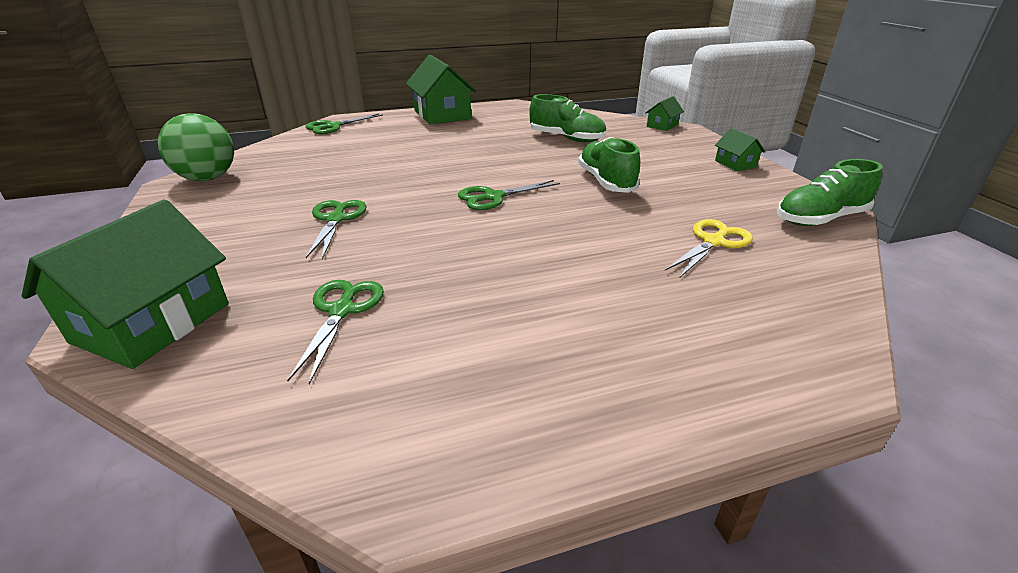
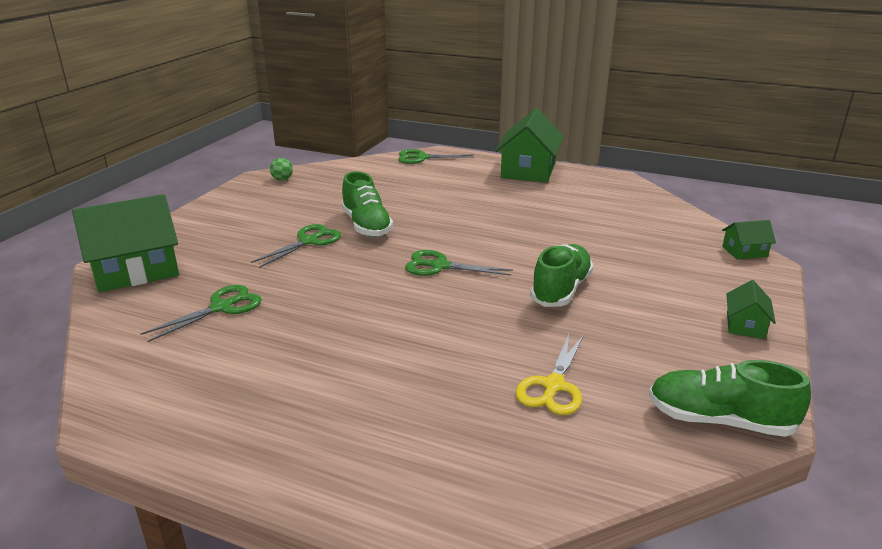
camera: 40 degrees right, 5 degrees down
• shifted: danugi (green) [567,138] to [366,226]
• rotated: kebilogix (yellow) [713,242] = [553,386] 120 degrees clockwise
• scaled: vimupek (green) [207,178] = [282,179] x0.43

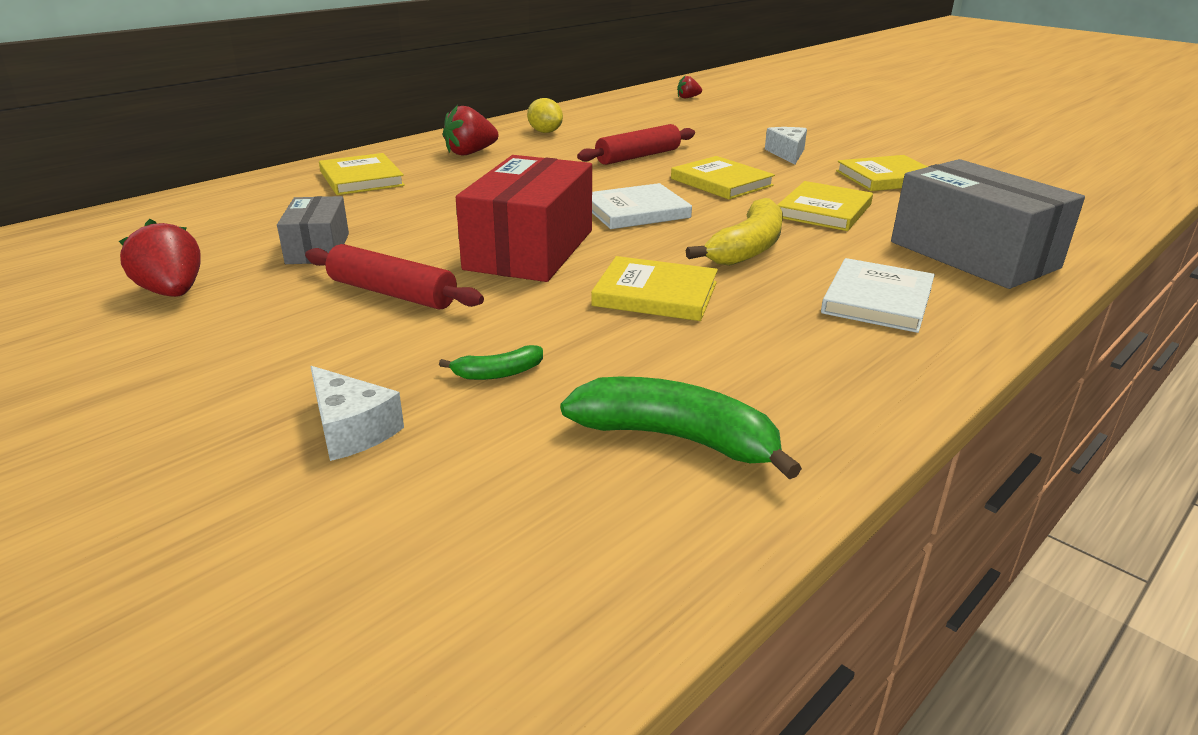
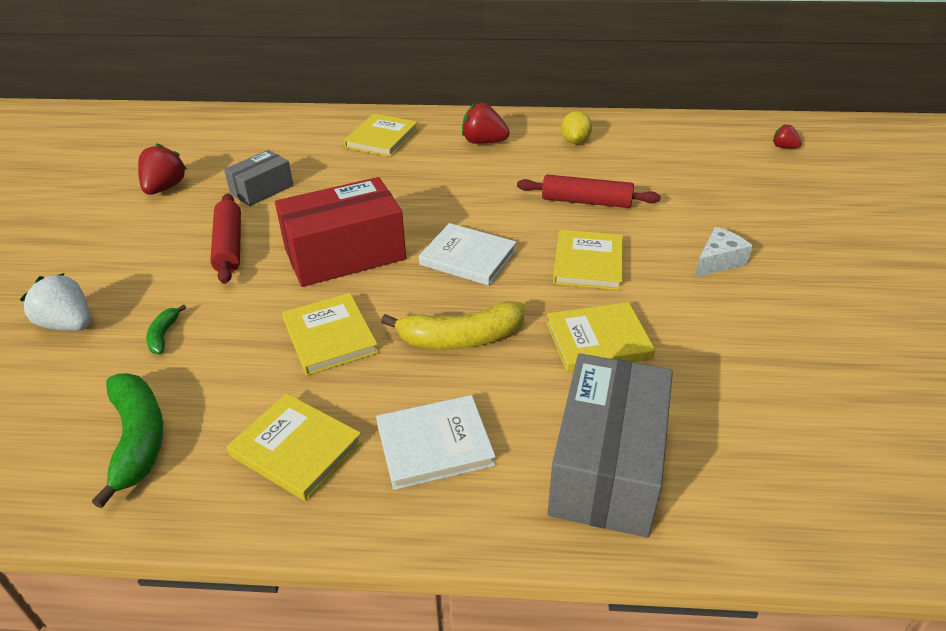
camera: 50 degrees right, 10 degrees up
• shifted: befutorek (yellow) [886,178] to [296,449]
• swapped: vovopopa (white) [352,429] to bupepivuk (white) [68,324]
• rotated: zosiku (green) [498,373] = [164,335] 60 degrees clockwise

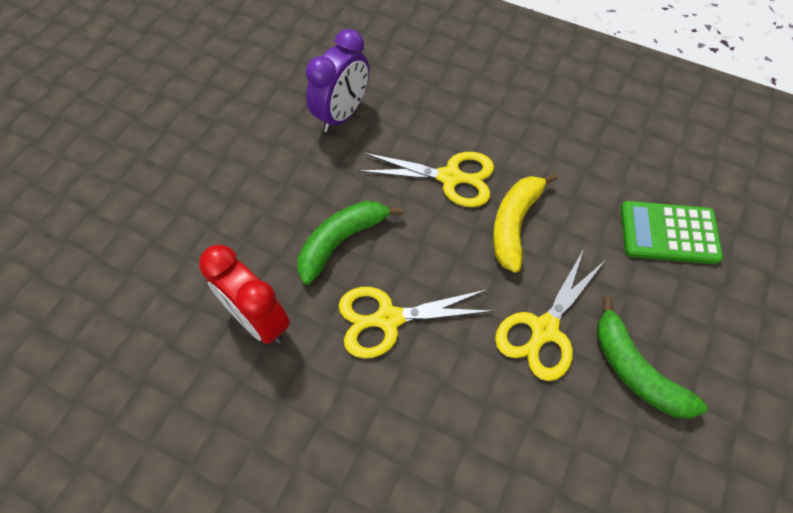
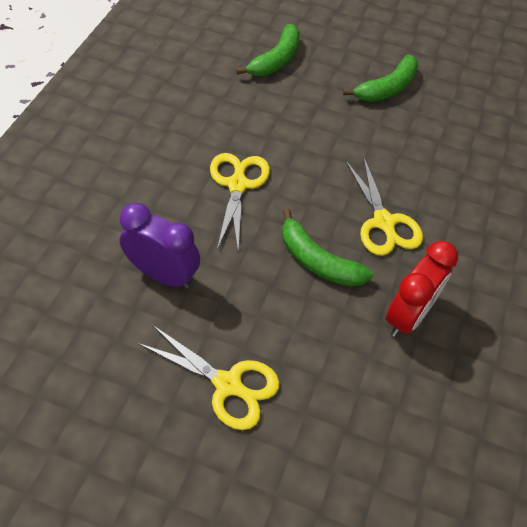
camera: 100 degrees left, 5 degrees down
• gone: zosiku (yellow) [514,224]
• shifted: kebilogix (yellow) [543,330] to [228,385]
• swapped: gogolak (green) [669,233] to zosiku (green) [276,60]

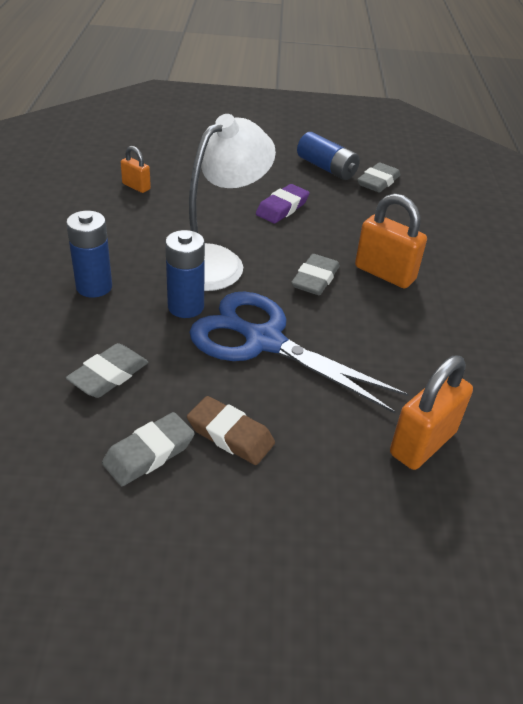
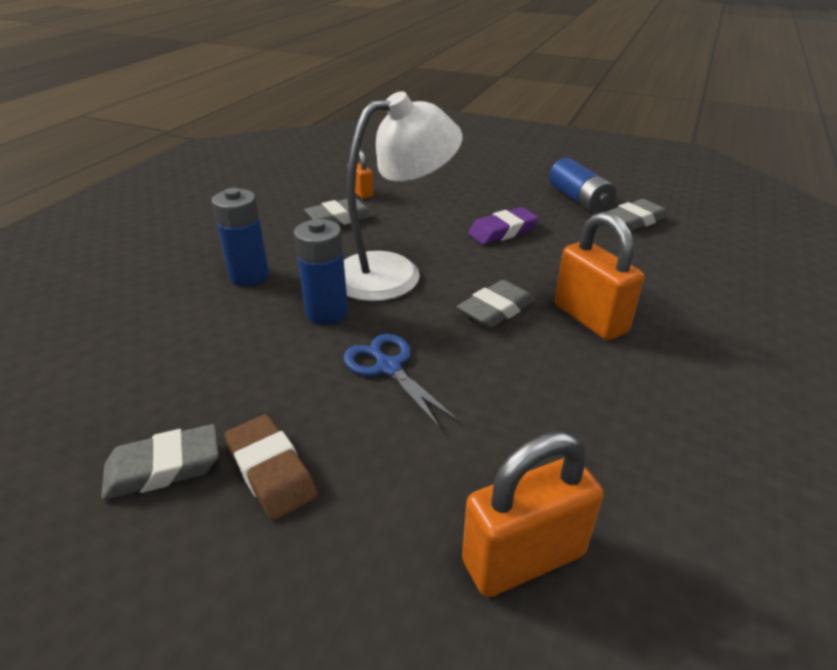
camera: 25 degrees right, 5 degrees down
• shifted: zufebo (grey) [109,375] to [340,218]
• scaled: kebilogix (blue) [264,341] = [388,367] x0.53

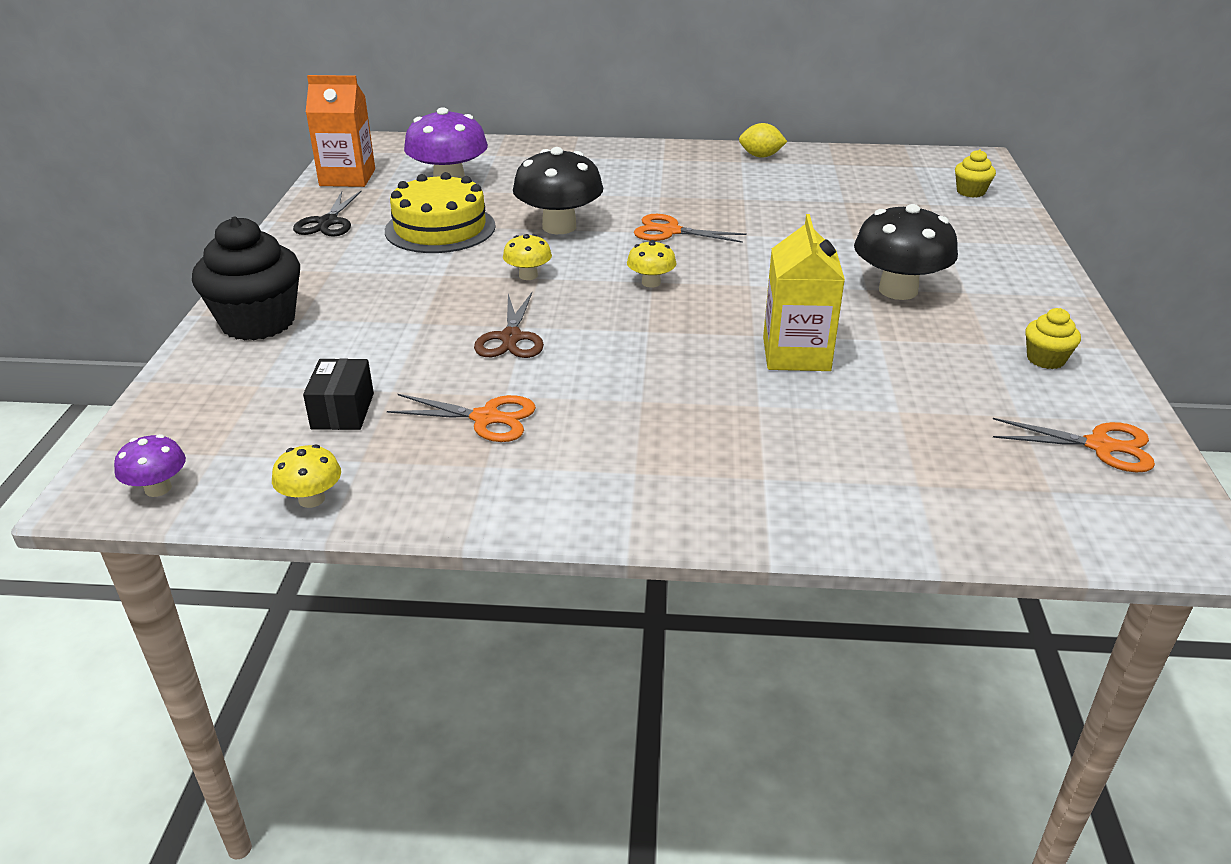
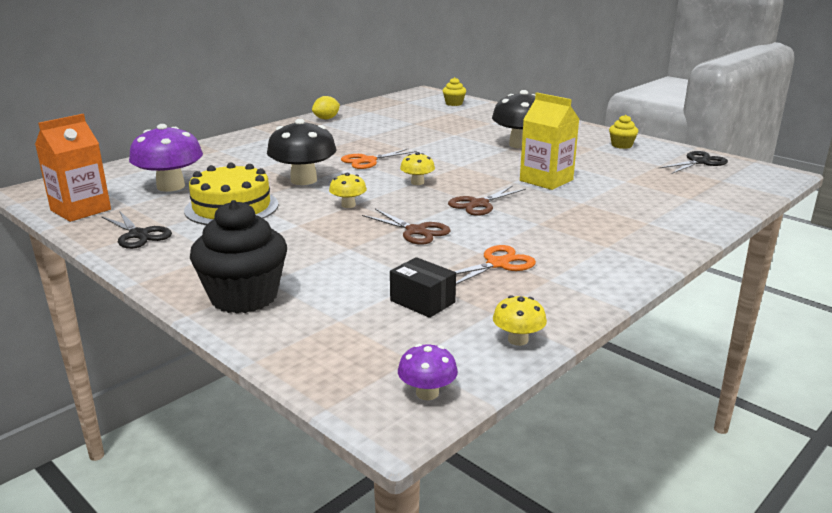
camera: 50 degrees left, 10 degrees down
• new: kebilogix (brown) [479,204]
• repainted: kebilogix (orange) [1100,446] to kebilogix (black) [699,162]

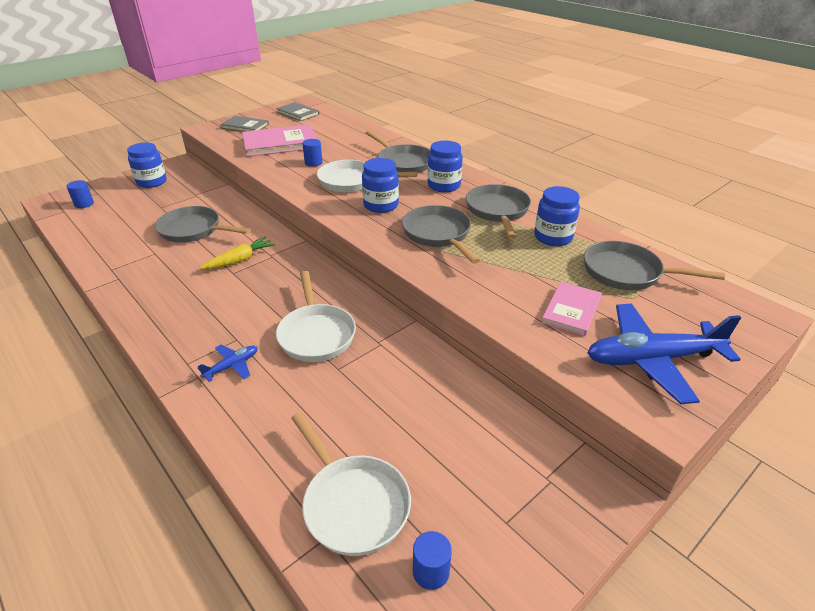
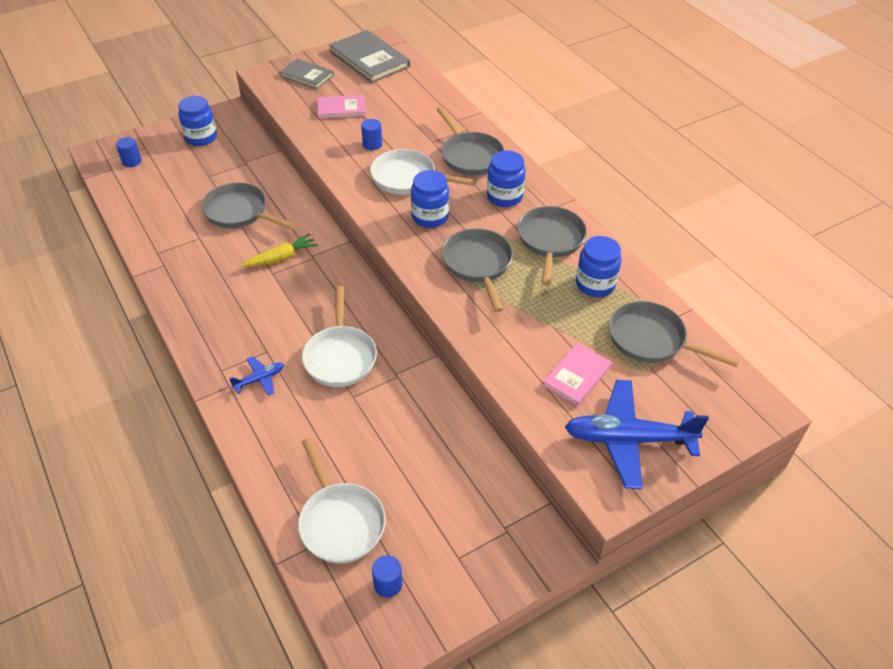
camera: 10 degrees right, 10 degrees up
• scaled: befutorek (pink) [280,143] = [341,109] x0.60
• scaled: befutorek (grey) [298,113] = [369,59] x1.66

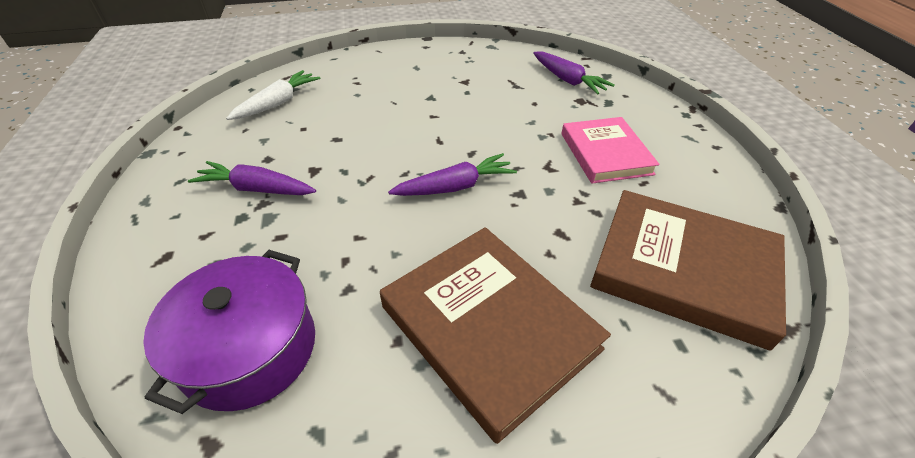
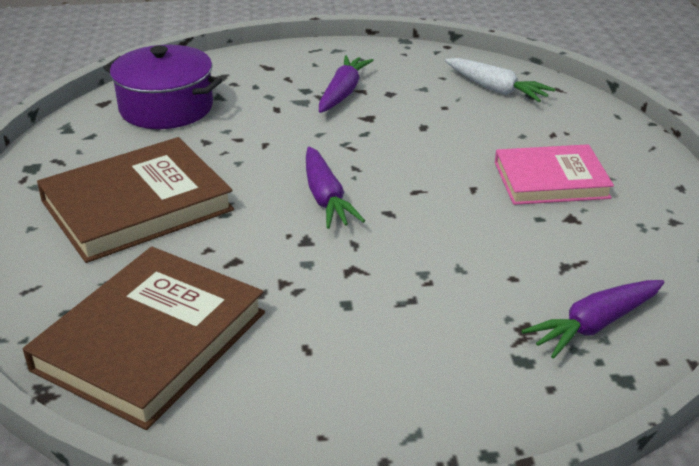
camera: 95 degrees right, 10 degrees down
• shifted: befutorek (pink) [605,153] to [551,180]

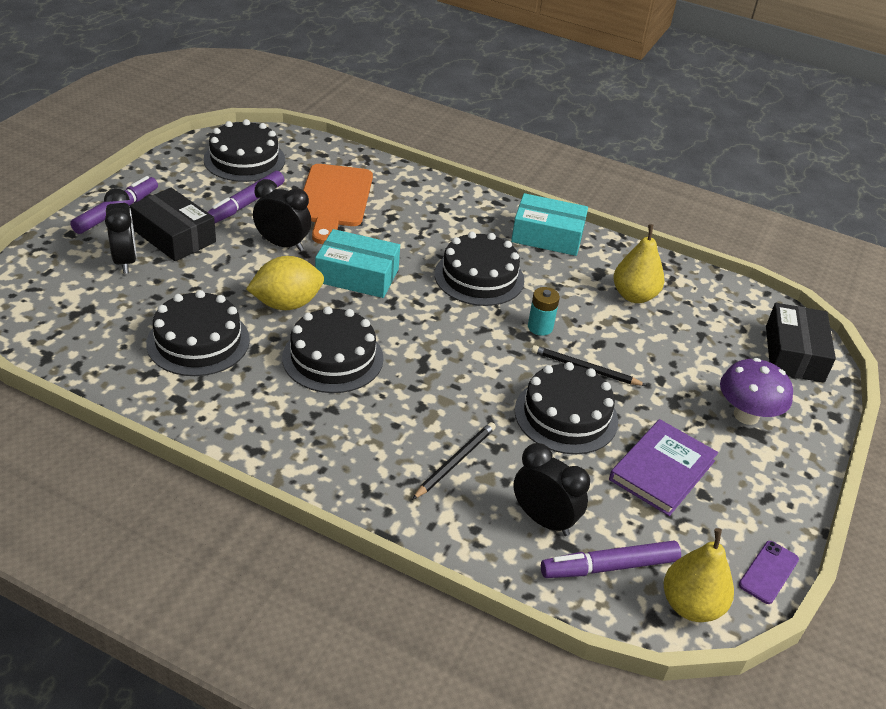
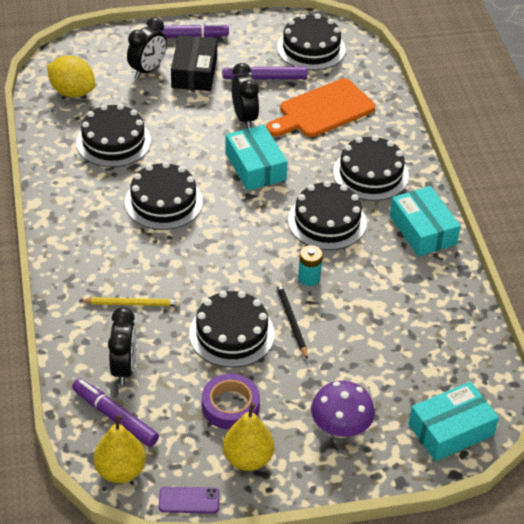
camera: 55 degrees right, 5 degrees up
• new: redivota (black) [370,174]
• shifted: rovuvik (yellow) [287,304] to [72,92]
• shifted: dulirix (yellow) [634,296] to [248,459]
• swapped: befutorek (purple) [662,470] to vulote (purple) [230,406]
• repainted: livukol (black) [455,461] to livukol (yellow) [132,303]
• repainted: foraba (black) [794,354] to foraba (turquoise) [451,430]

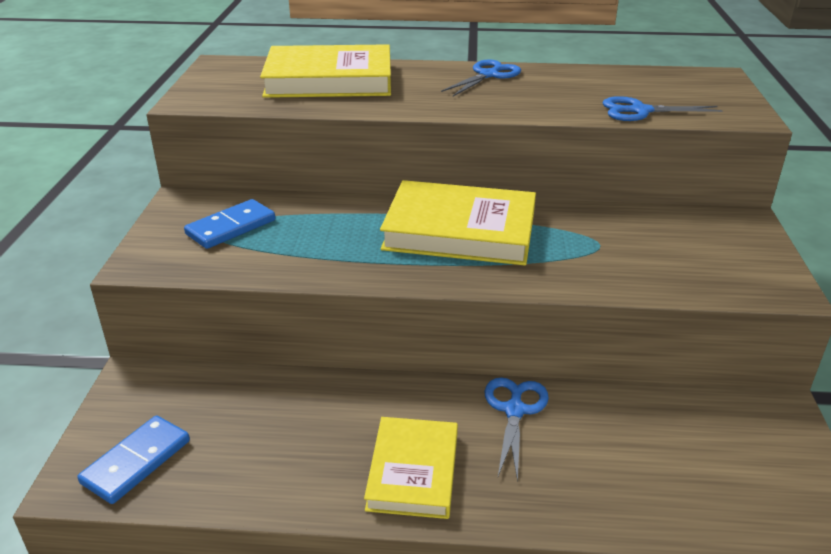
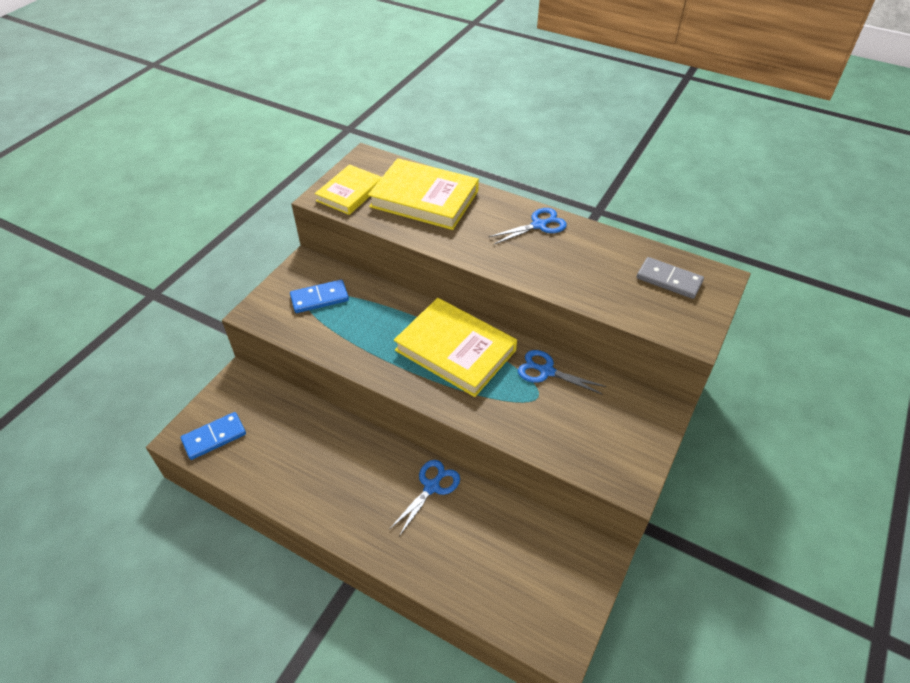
camera: 25 degrees right, 15 degrees up
• new: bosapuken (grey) [669,280]
• shifted: befutorek (yellow) [413,471] to [350,193]
• shifted: kebilogix (blue) [640,111] to [546,371]

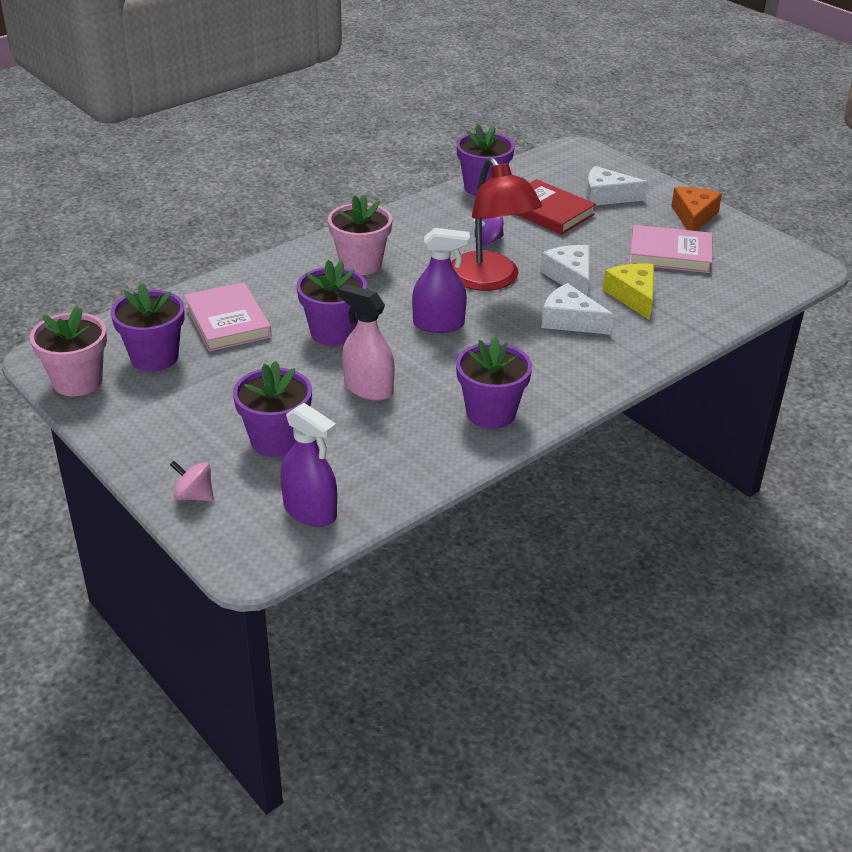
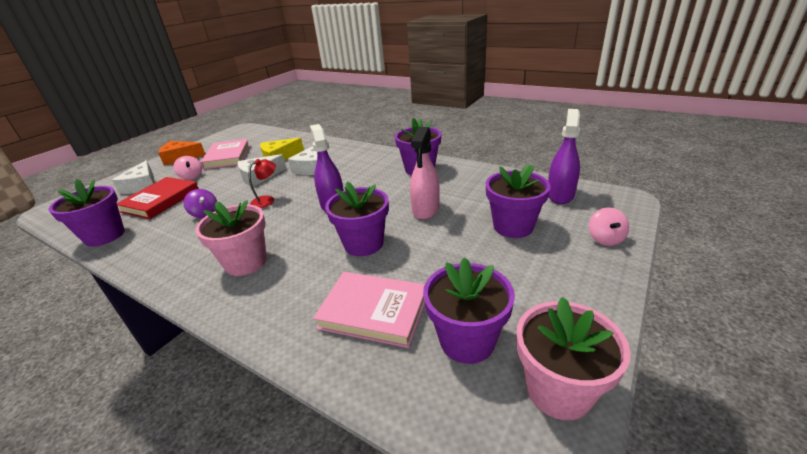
camera: 105 degrees left, 5 degrees down
• new: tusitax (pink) [191,177]
• rotated: befutorek (pink) [228,321] = [374,311] 60 degrees clockwise
• scaled: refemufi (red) [490,280] = [267,200] x0.44

